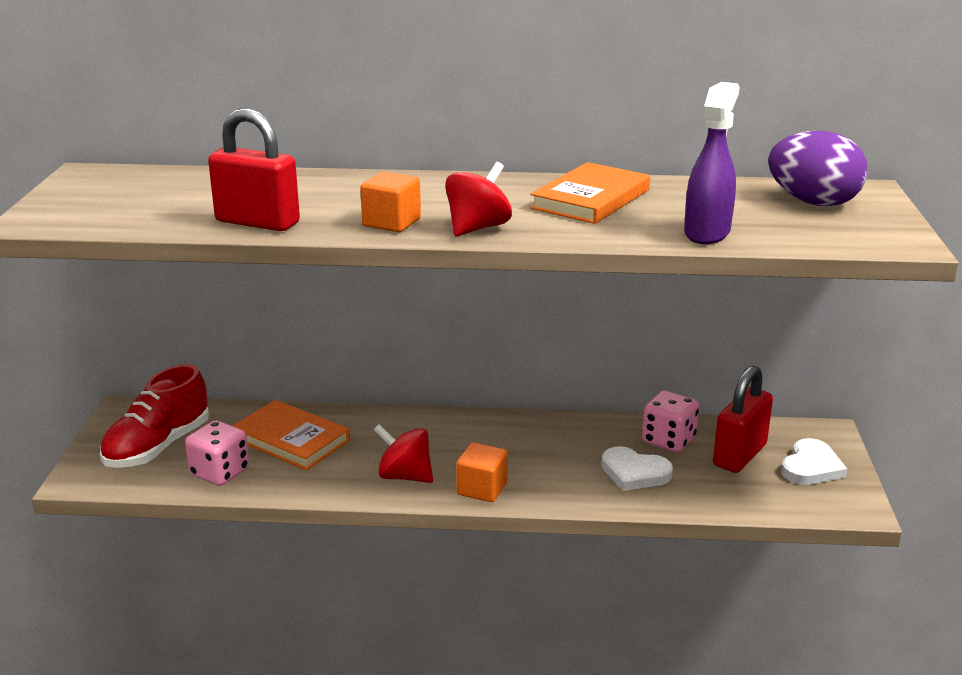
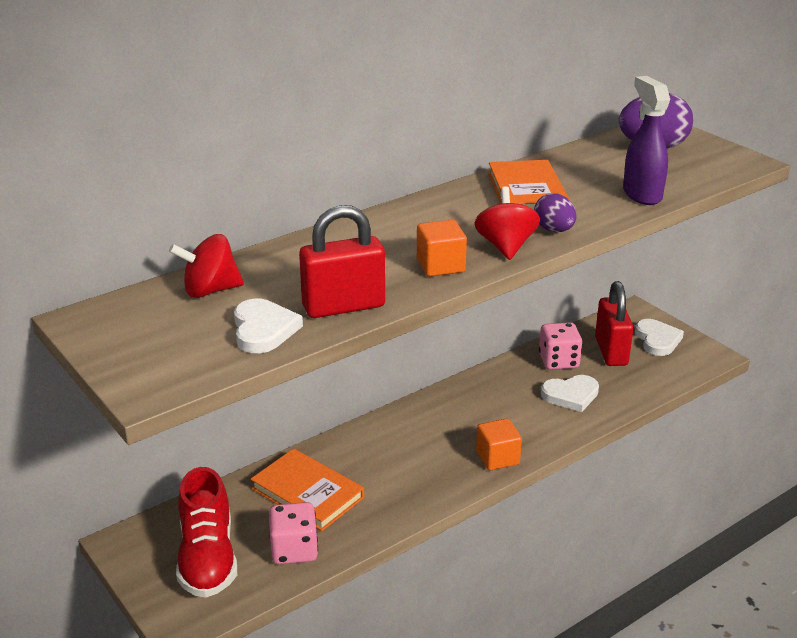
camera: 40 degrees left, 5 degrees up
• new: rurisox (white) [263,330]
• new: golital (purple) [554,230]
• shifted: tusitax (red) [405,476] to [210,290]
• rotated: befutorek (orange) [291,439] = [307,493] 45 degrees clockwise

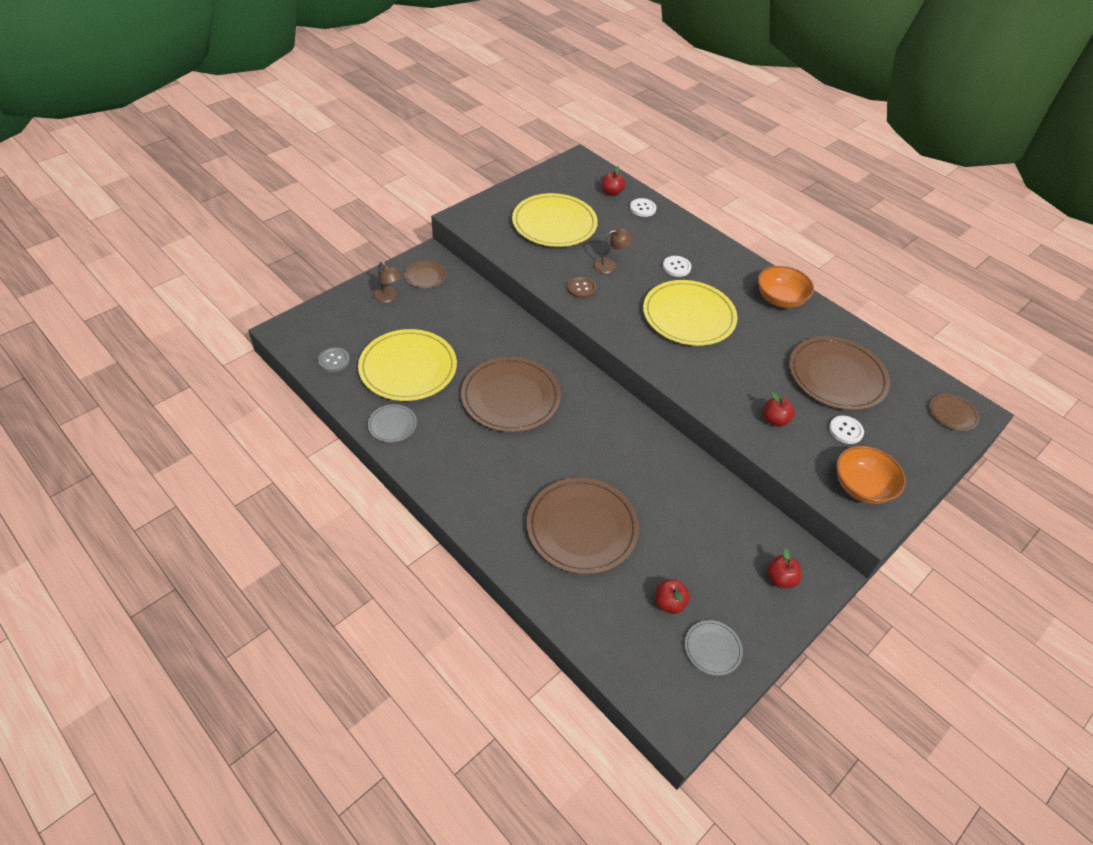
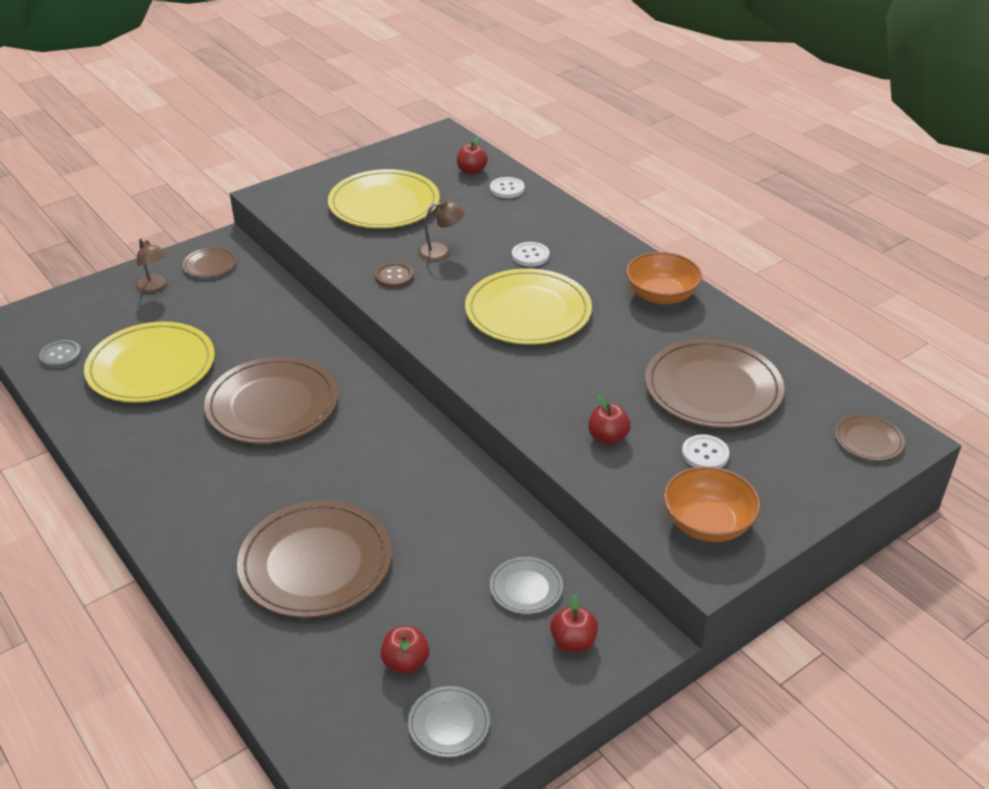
camera: 10 degrees right, 10 degrees down
• shifted: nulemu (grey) [392,425] to [526,588]

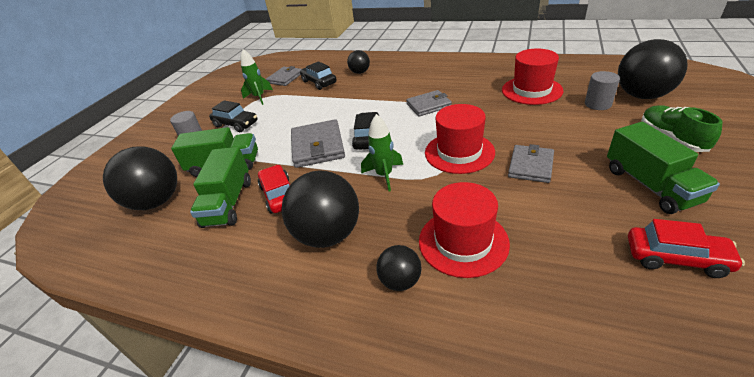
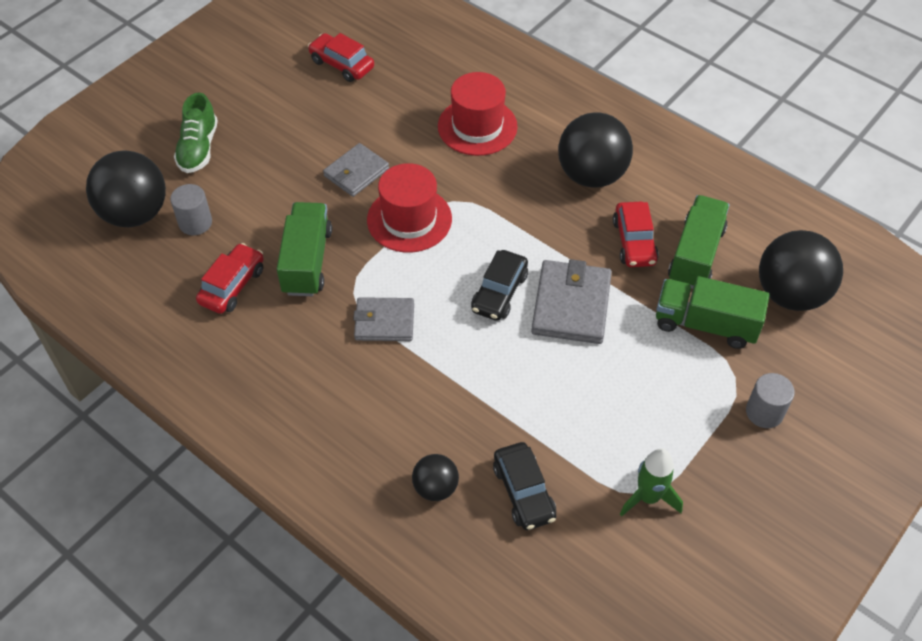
camera: 165 degrees left, 15 degrees up
• gone: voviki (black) [236,124]
• gone: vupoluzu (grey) [285,78]
• gone: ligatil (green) [384,175]
• gone: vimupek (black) [400,281]
• shifted: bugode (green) [650,185] to [307,261]
• swapped: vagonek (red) [531,90] to voviki (red) [232,285]

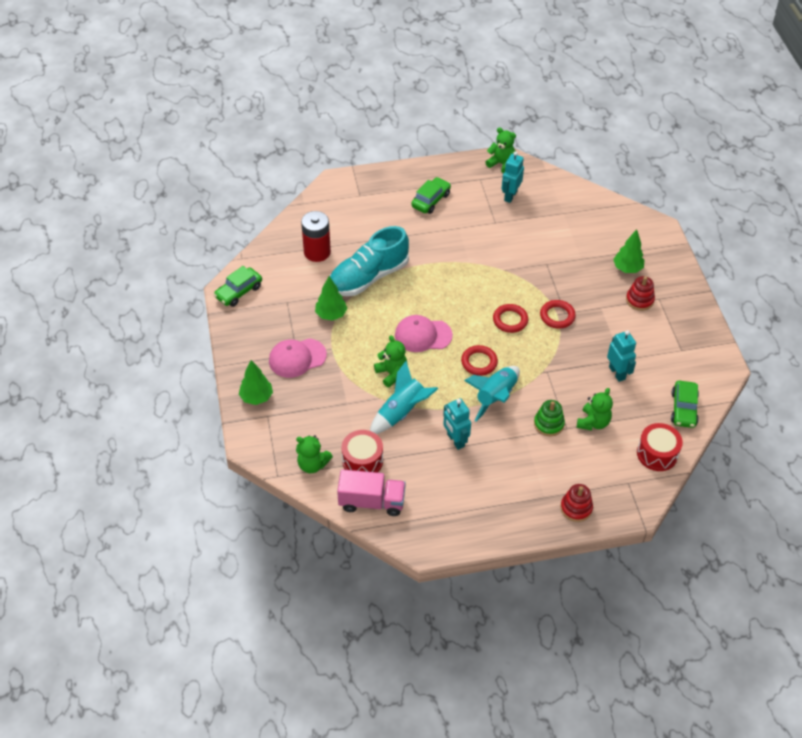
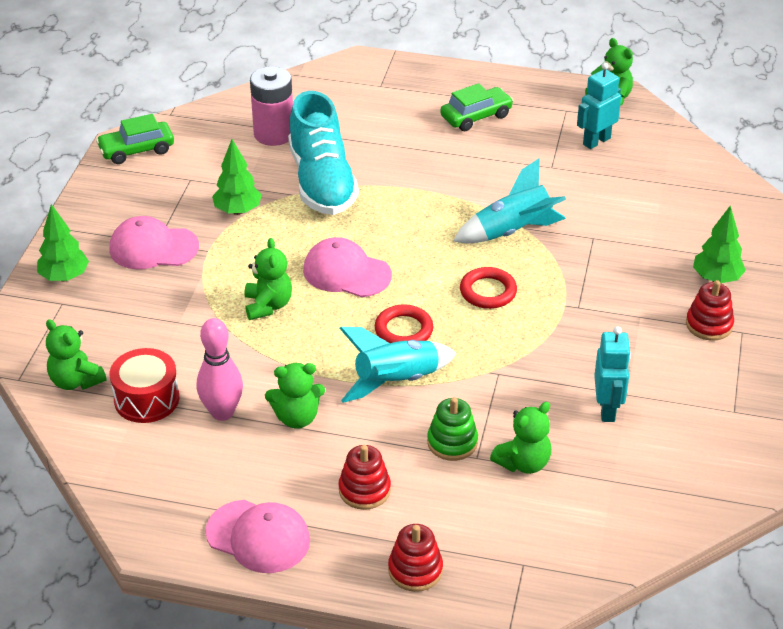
camera: 25 degrees right, 10 degrees down
• gone: bugode (pink) [371,502]
• gone: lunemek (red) [557,316]
• gone: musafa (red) [657,454]
• gone: voviki (green) [683,409]
• new: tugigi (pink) [222,412]
• new: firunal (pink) [258,537]
• new: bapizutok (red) [364,490]
• shifted: ligatil (turquoise) [401,412] to [512,231]
• swapped: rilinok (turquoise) [455,440] to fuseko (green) [297,417]
• repainted: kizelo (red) [317,252] to kizelo (pink) [274,134]
• rotated: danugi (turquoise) [368,277] = [322,182] 90 degrees counterclockwise

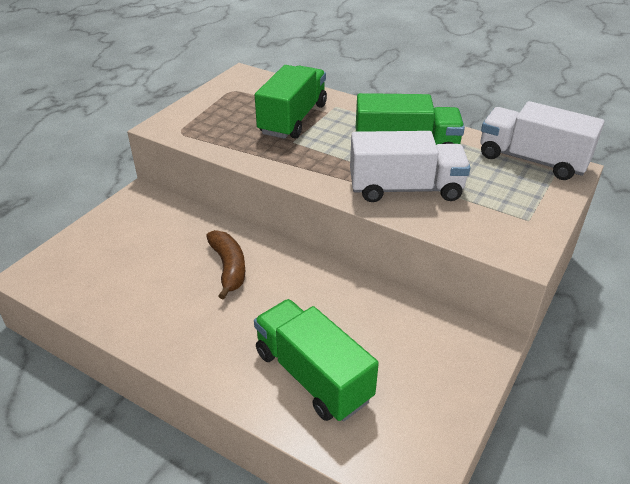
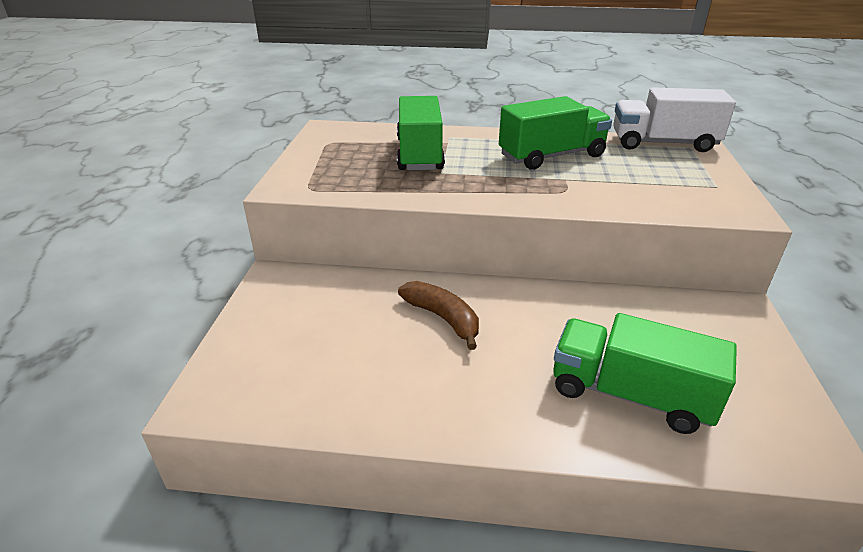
camera: 25 degrees left, 5 degrees down
• gone: bugode (white) [405,189]

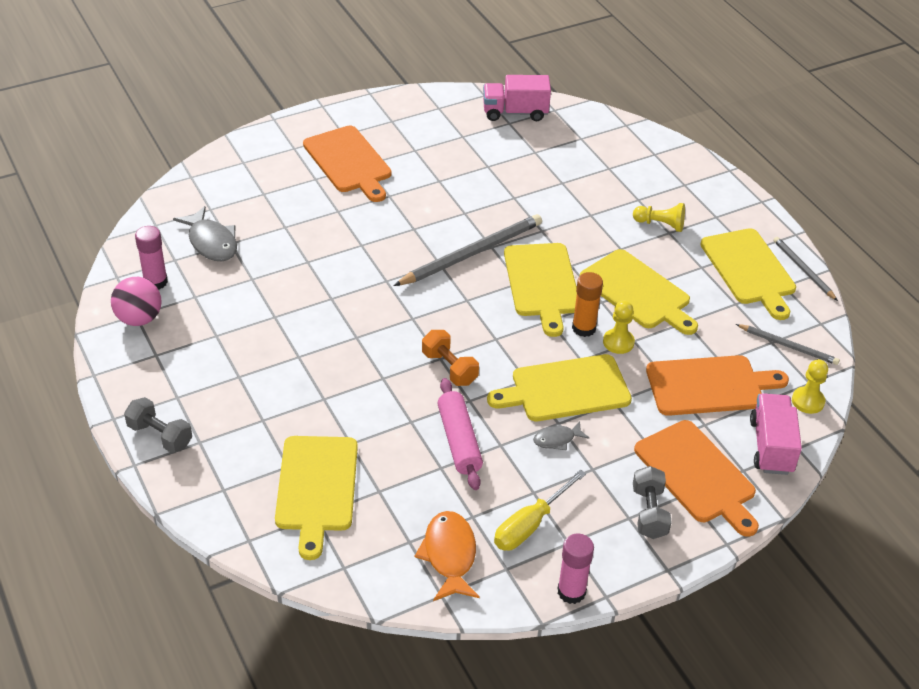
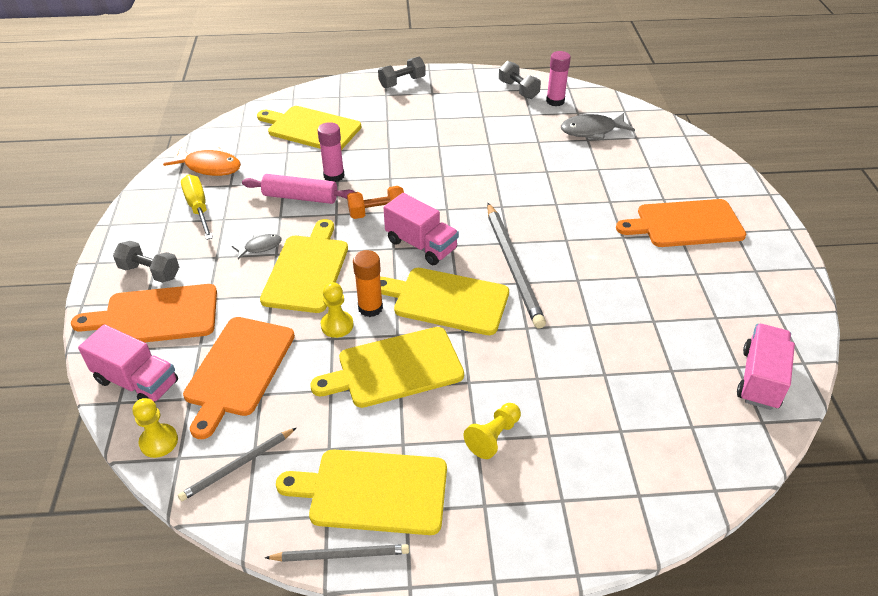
camera: 115 degrees right, 0 degrees up
• new: bugode (pink) [421,245]
• shifted: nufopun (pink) [571,592] to [334,176]
• swapped: vimupek (pink) [139,319] to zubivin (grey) [518,90]
• rotated: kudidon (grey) [557,439] = [260,247] 60 degrees clockwise

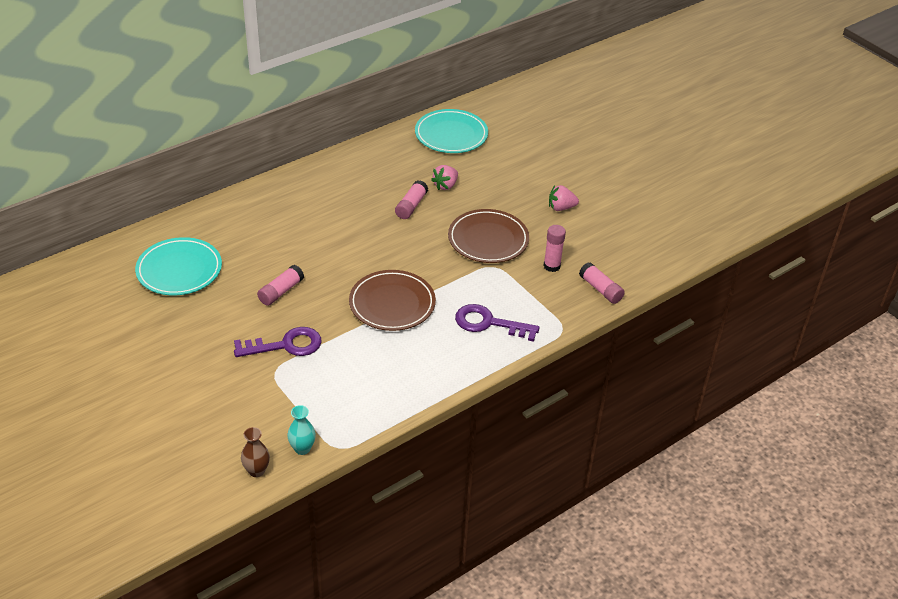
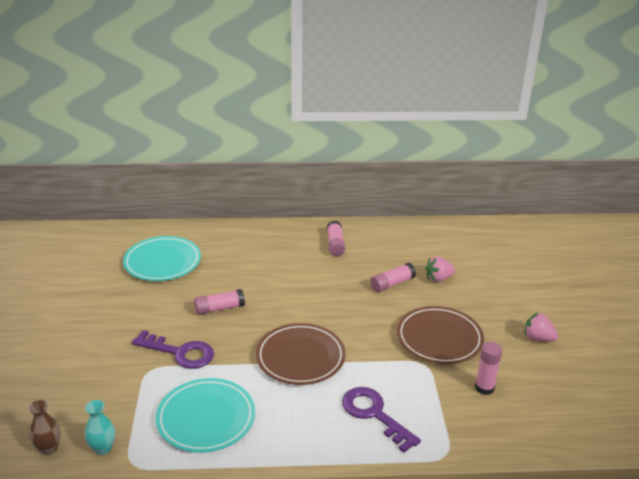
camera: 35 degrees right, 10 degrees down
• shifted: nulemu (turquoise) [451,135] to [206,418]
• shifted: nufopun (pink) [600,289] to [335,244]

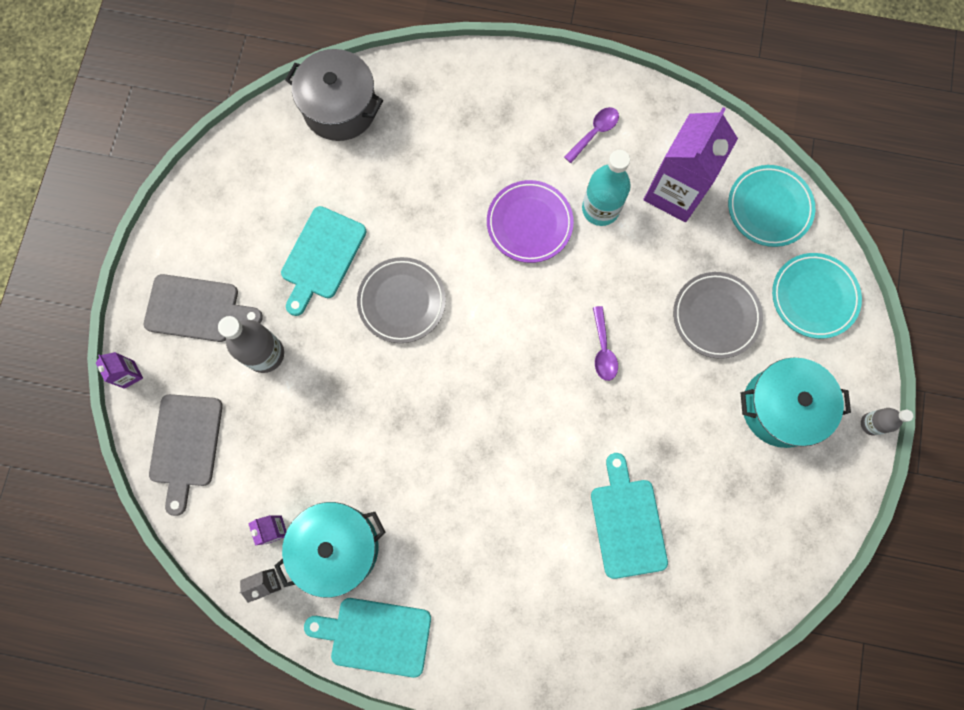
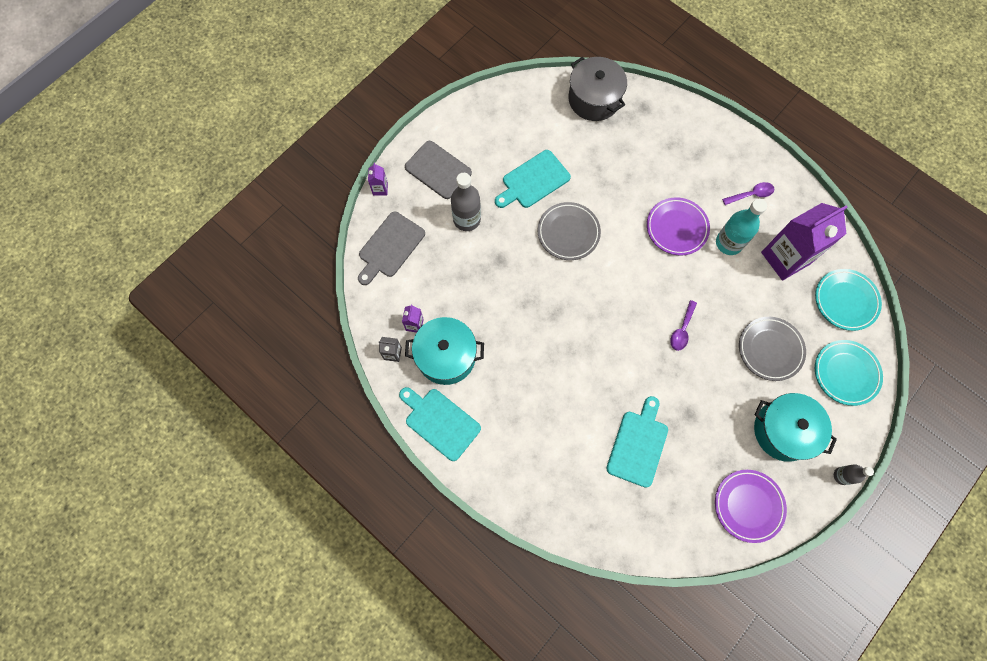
camera: 30 degrees right, 5 degrees down
• new: nulemu (purple) [748,506]

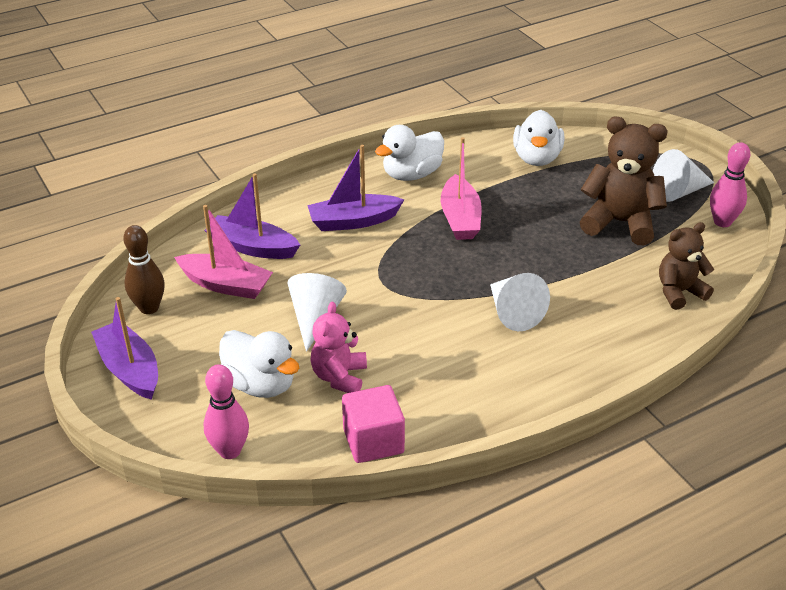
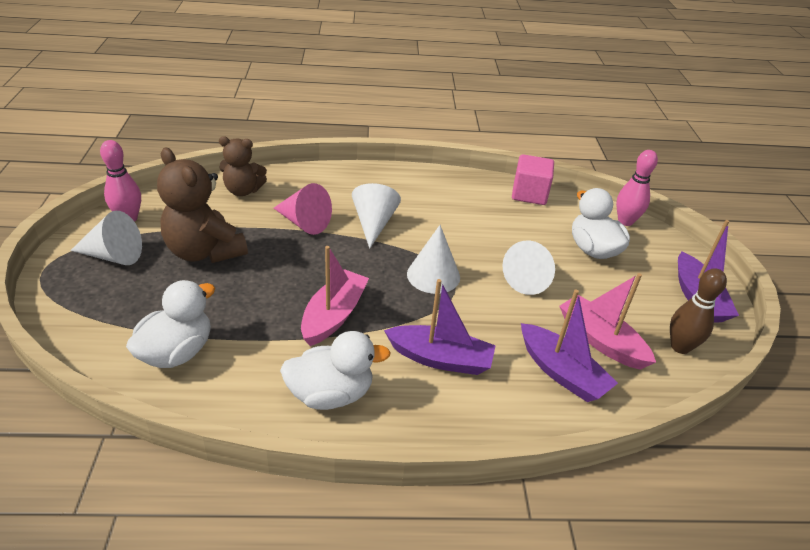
camera: 155 degrees left, 0 degrees up
• gone: fuseko (pink) [339,377]
• new: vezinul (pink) [304,222]
• new: vezinul (white) [433,275]

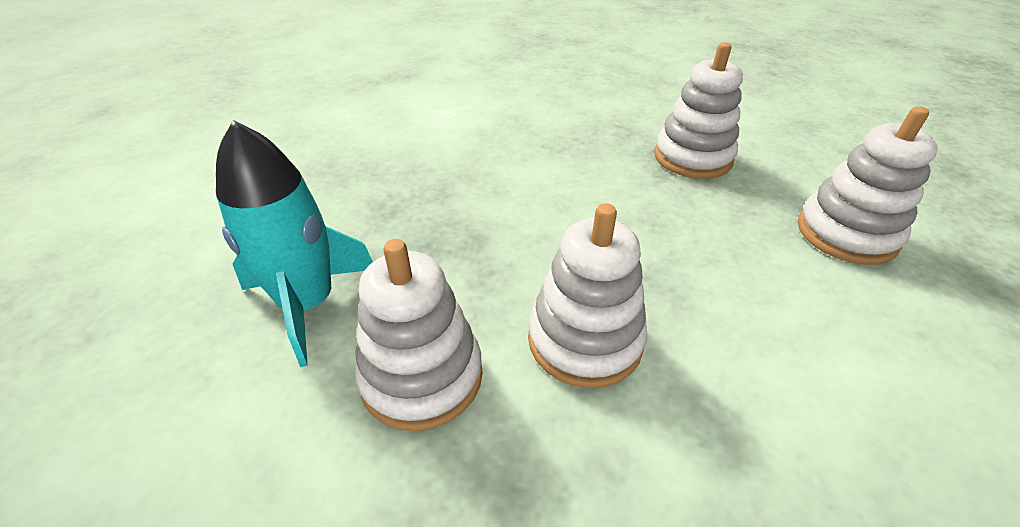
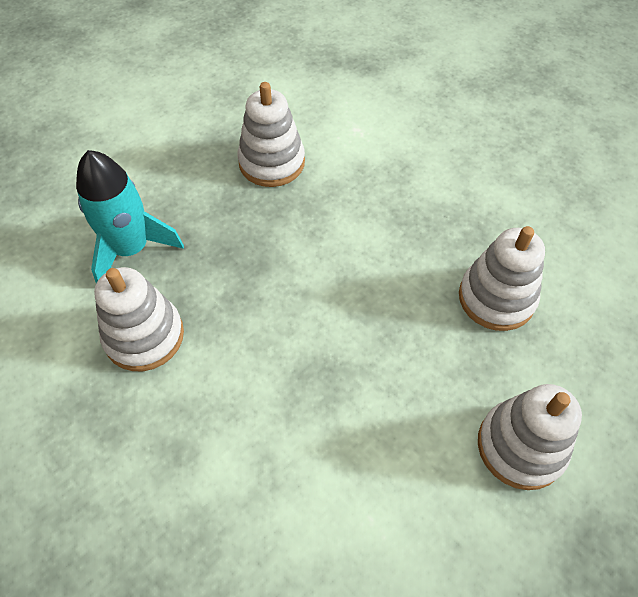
camera: 40 degrees right, 15 degrees up
• shifted: bapizutok (white) [584,340] to [272,162]

